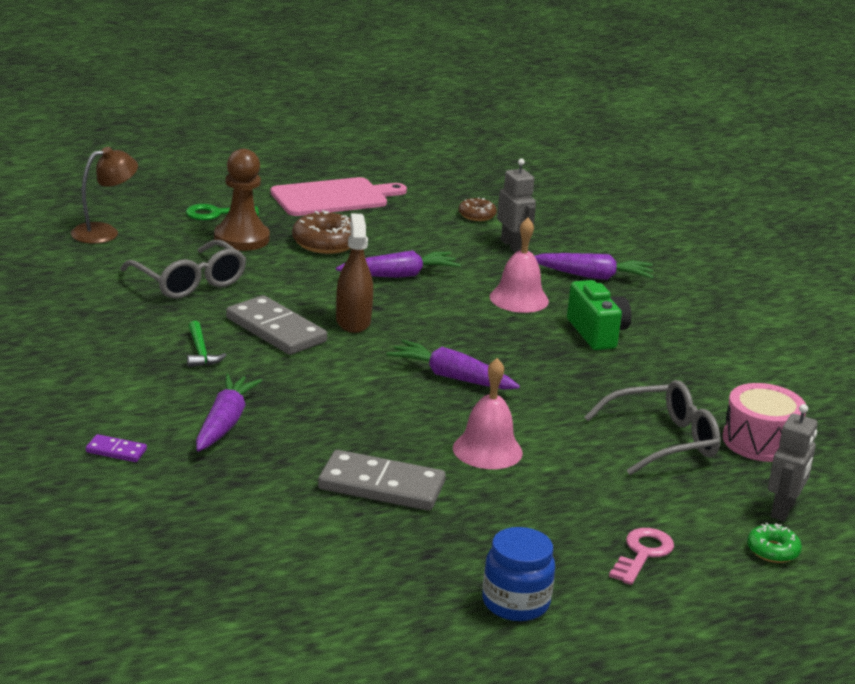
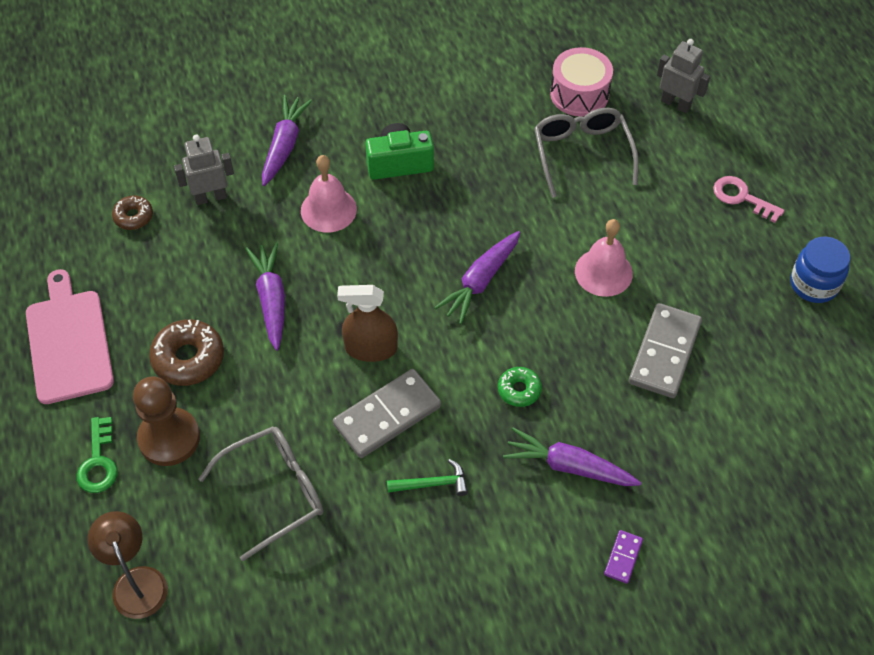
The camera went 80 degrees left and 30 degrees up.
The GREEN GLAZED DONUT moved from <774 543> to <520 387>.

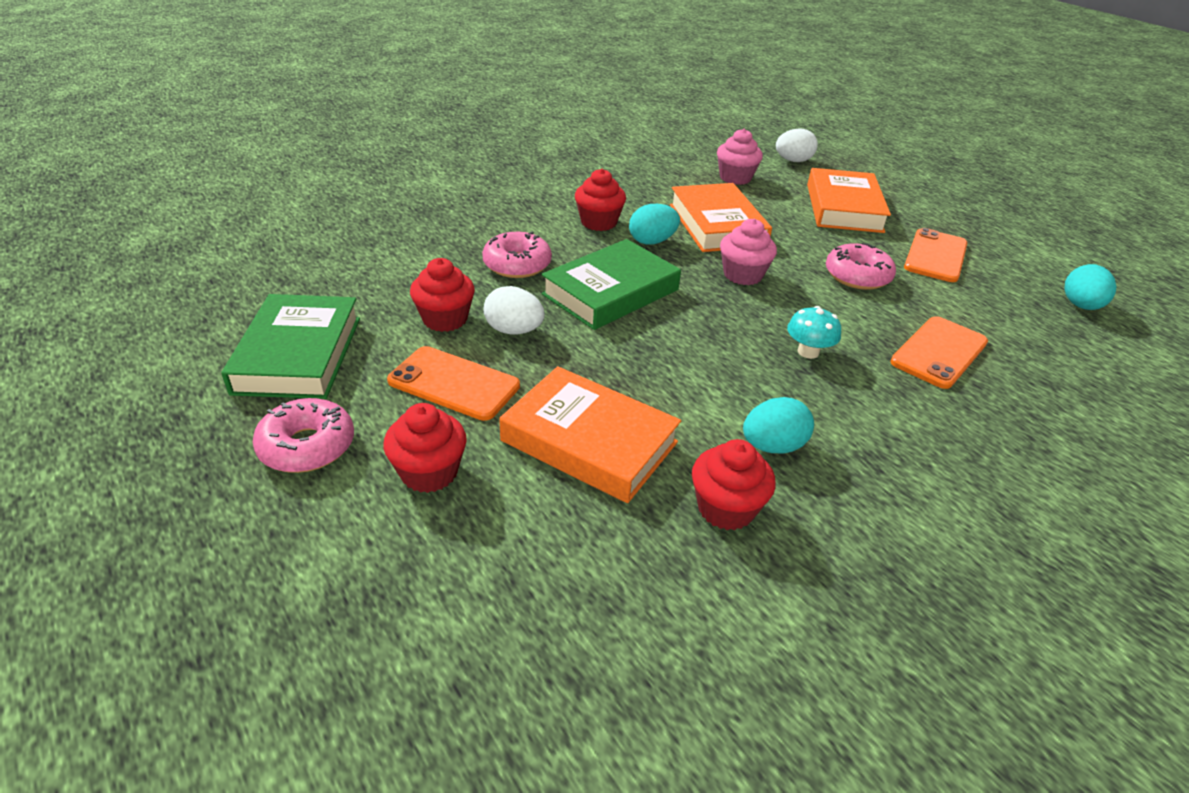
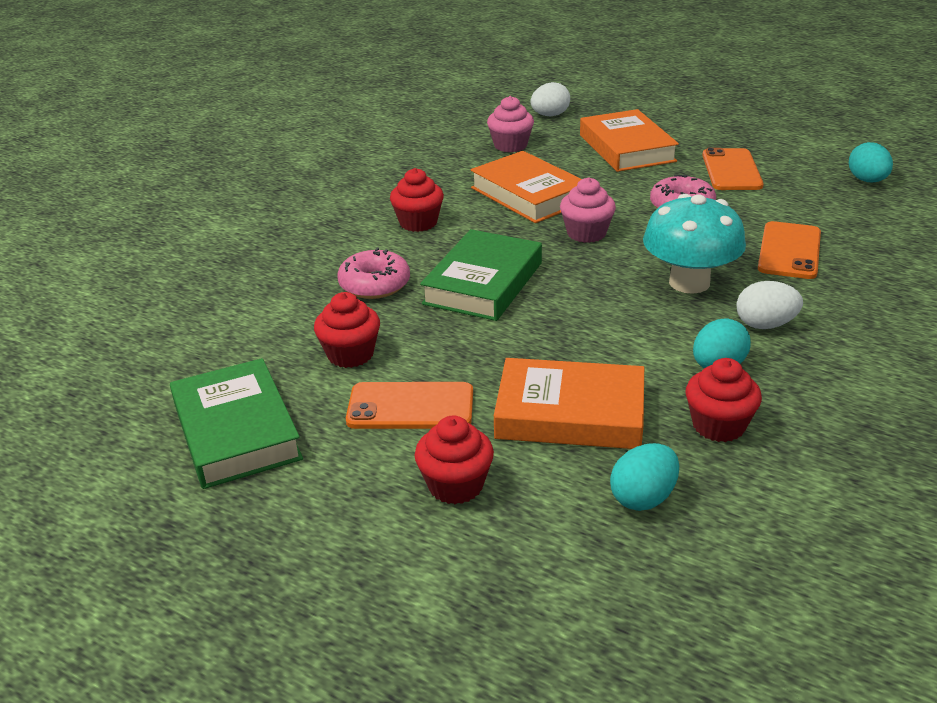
The camera went 20 degrees left and 5 degrees down.
The PINK GLAZED DONUT at <303 435> disappeared.
The SNOW-WHITE EGG SHAPE moved from <514 310> to <770 305>.
The TURQUOISE EGG SHAPE moved from <654 224> to <644 477>.
The TURQUOISE TOADSTOOL at <814 332> changed to 2.00 times the size.

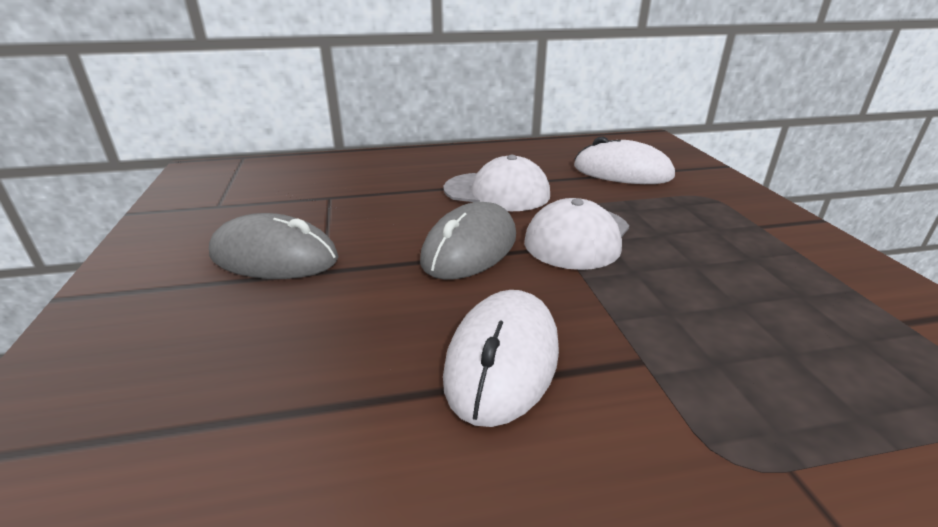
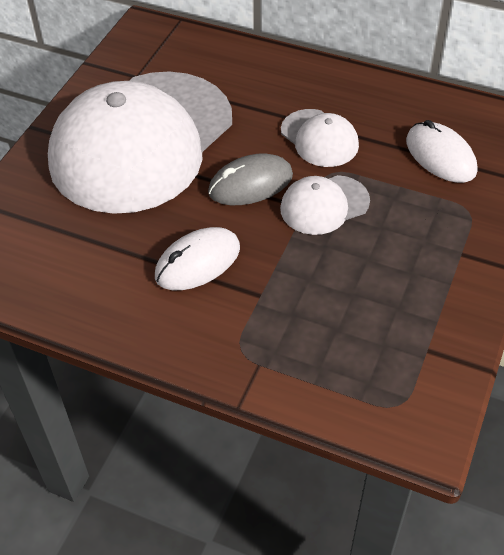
The camera went 35 degrees right and 20 degrees up.
The GREY COMPUTER MOUSE at <274 246> was replaced by the SNOW-WHITE CAP at <140 143>.

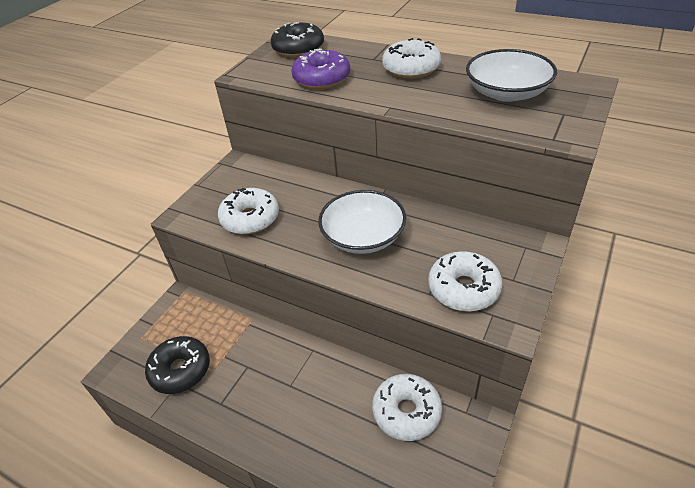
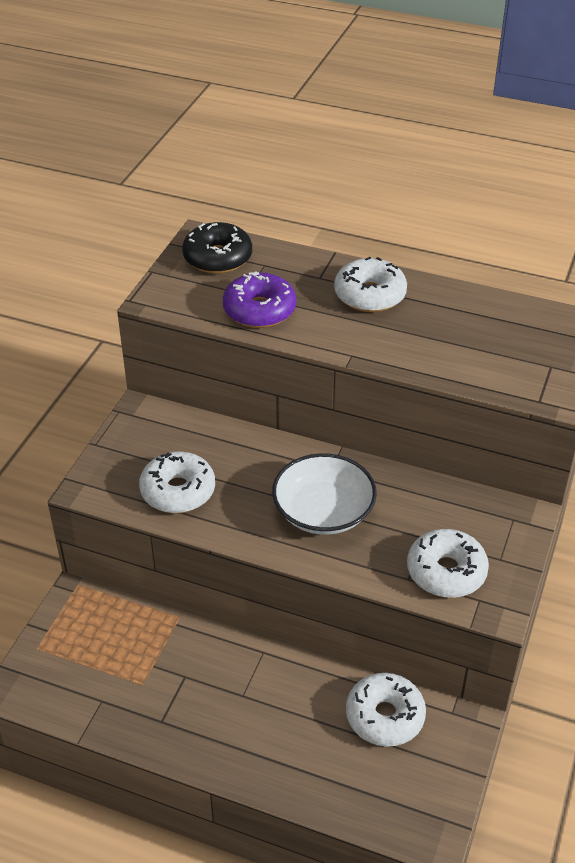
The camera went 10 degrees left and 0 degrees up.
The BLACK GLAZED DONUT at <177 365> disappeared.
The SNOW-WHITE SERVING BOWL at <511 75> disappeared.

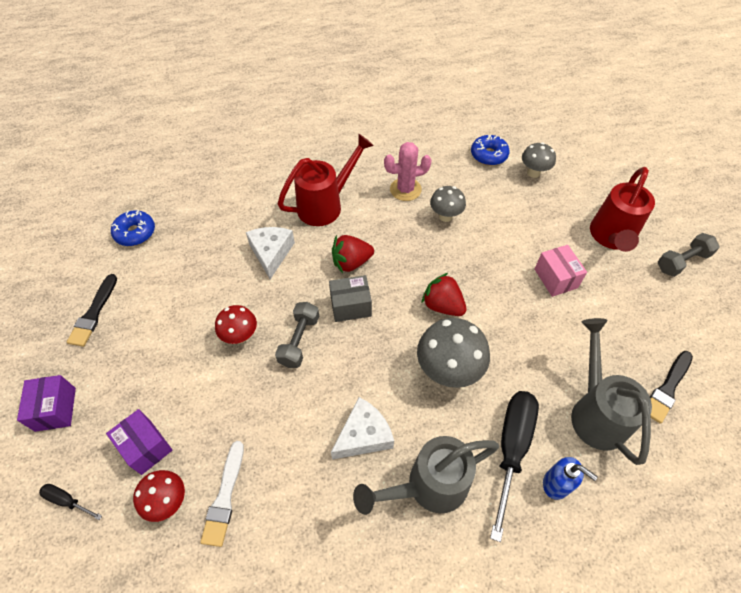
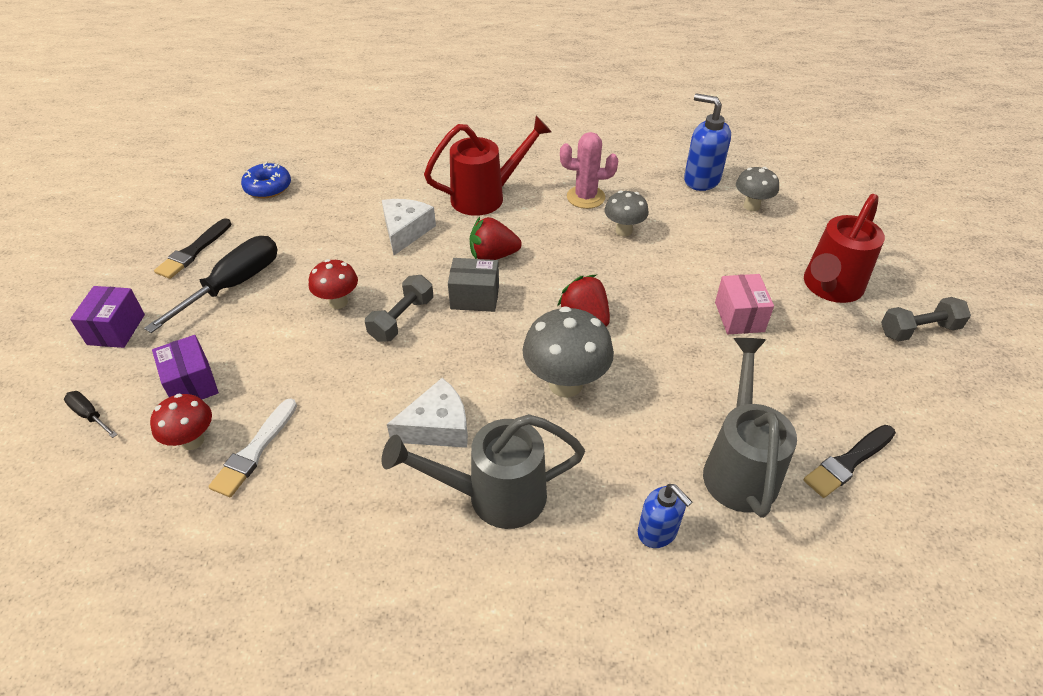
The camera went 15 degrees right and 10 degrees down.
The BLACK SCREWDRIVER moved from <514 466> to <211 284>.
The COBALT GLAZED DONUT at <490 150> was replaced by the COBALT SOAP PUMP at <707 142>.

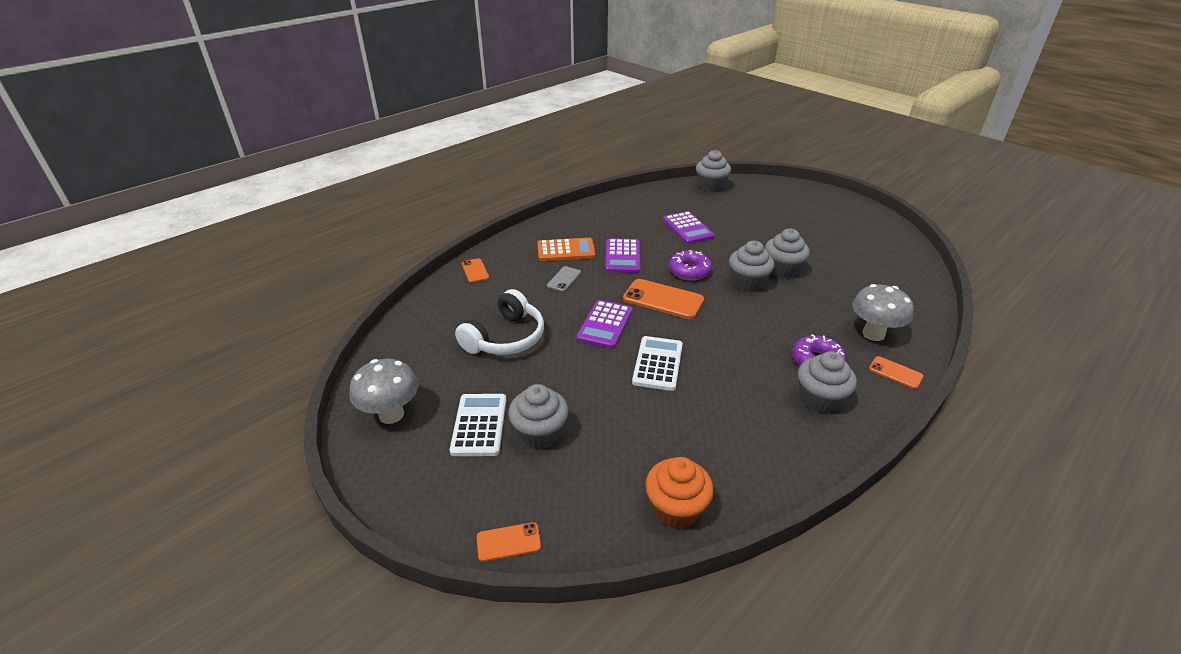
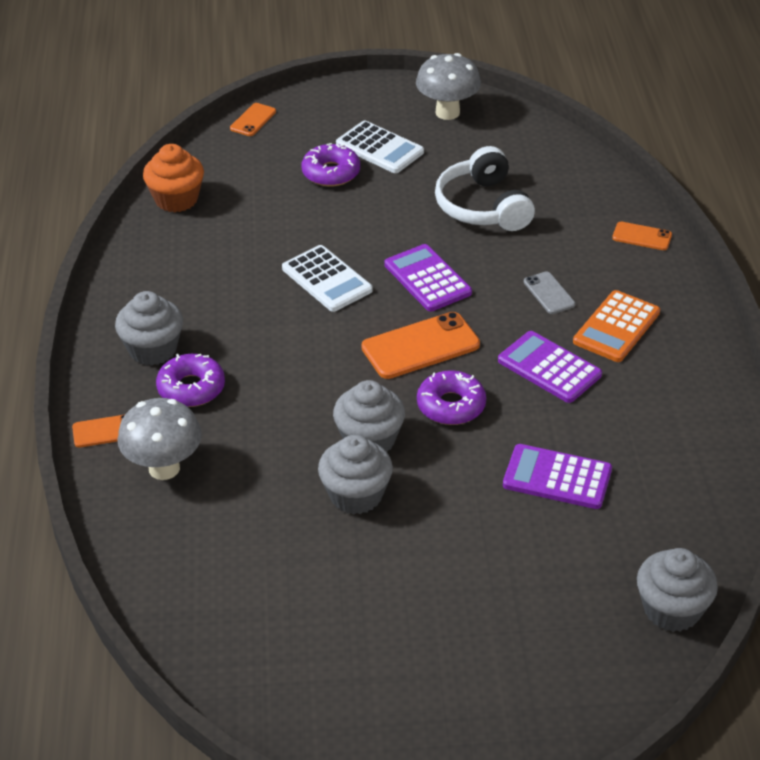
The camera went 130 degrees right and 5 degrees up.
The GREY CUPCAKE at <538 416> was replaced by the ROYAL PURPLE GLAZED DONUT at <330 165>.

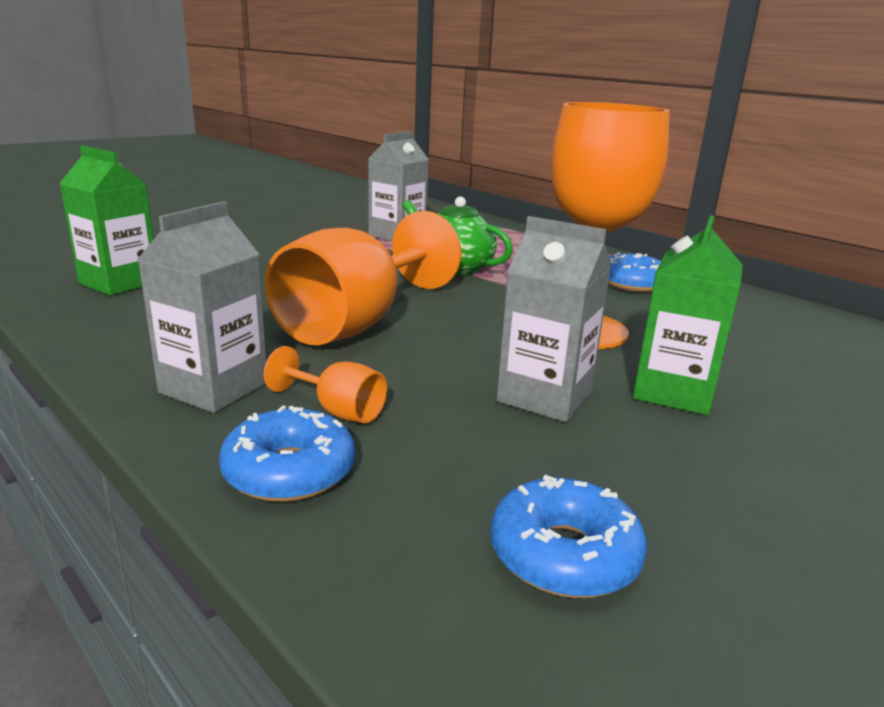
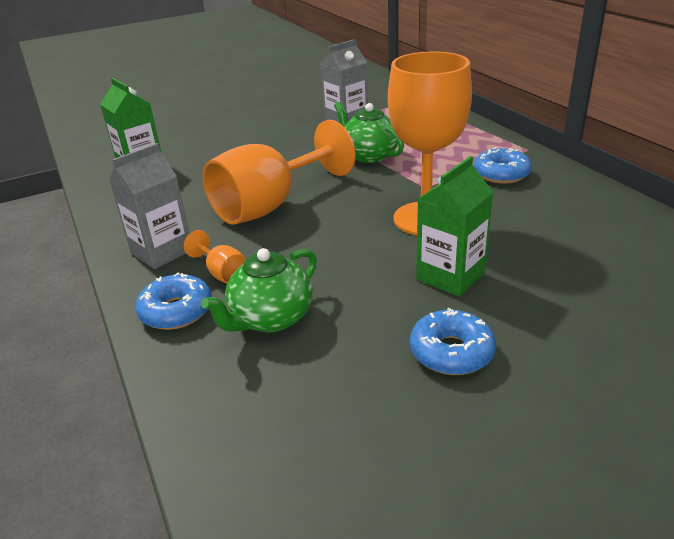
The camera went 20 degrees right and 10 degrees up.
The GREY MILK CARTON at <553 319> disappeared.
The GREEN TEAPOT at <259 290> appeared.
The COBALT GLAZED DONUT moved from <568 536> to <453 341>.

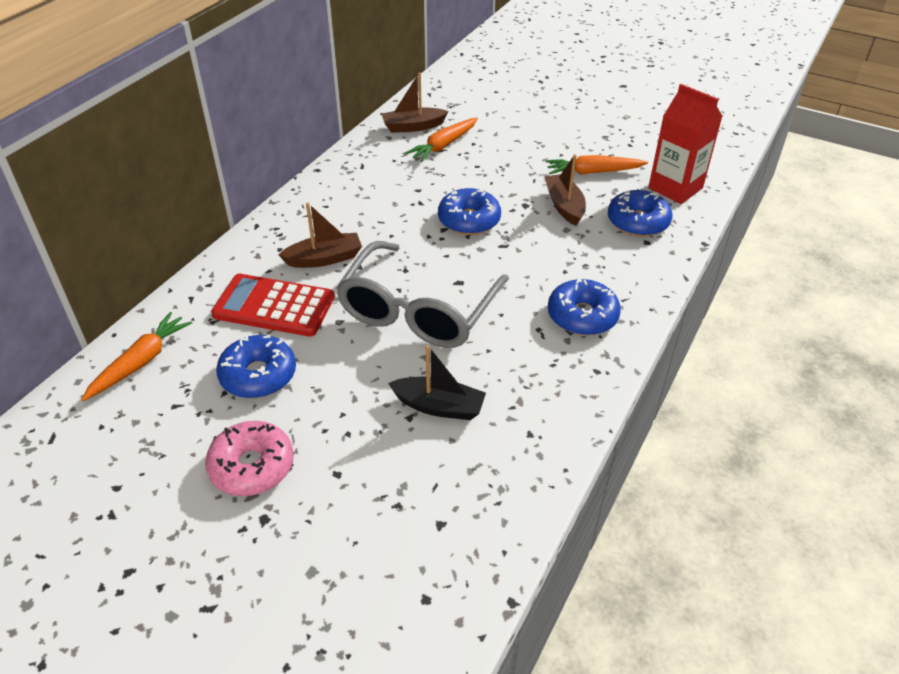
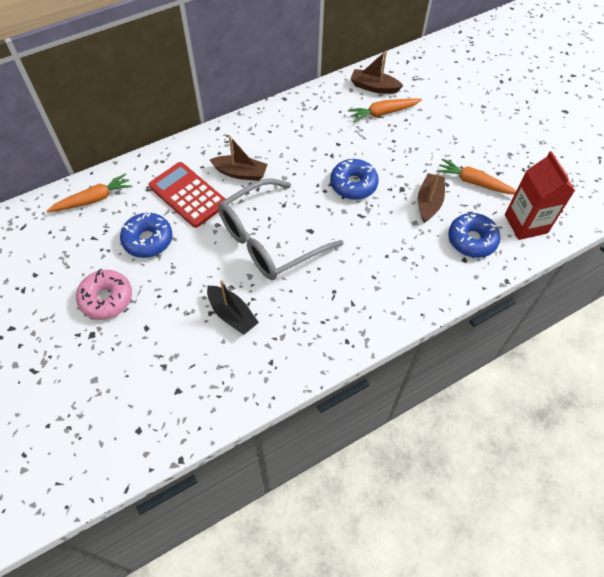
The camera went 30 degrees right and 15 degrees up.
The COBALT GLAZED DONUT at <584 306> disappeared.

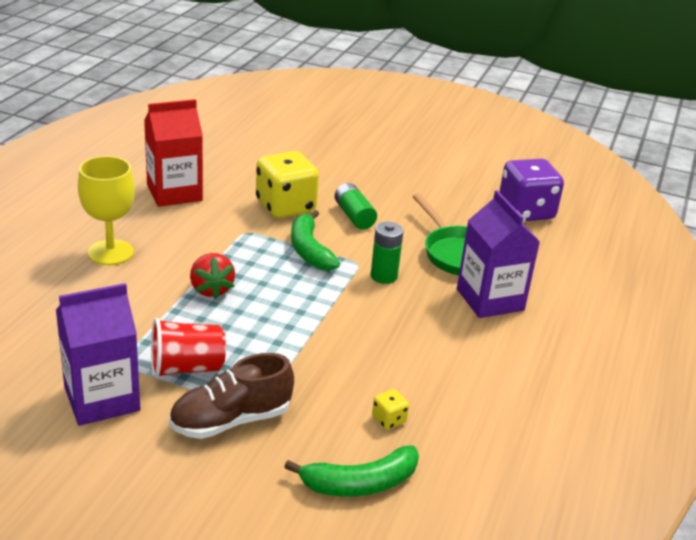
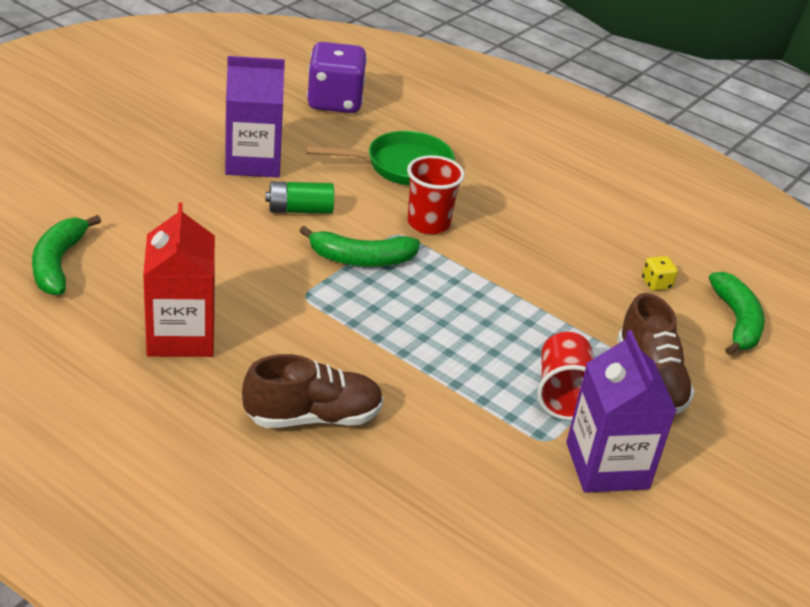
The camera went 75 degrees left and 5 degrees up.
The CRIMSON STRAWBERRY at <212 276> disappeared.
The YELLOW GAME DIE at <287 184> disappeared.
The GREEN TOY BANANA at <66 255> appeared.
The ROYAL PURPLE MILK CARTON moved from <498 254> to <255 116>.
The YELLOW WINE GLASS at <106 210> was replaced by the BROWN LACE-UP SHOE at <313 391>.
The GREEN POWER CELL at <387 253> was replaced by the CRIMSON BEAKER at <436 194>.

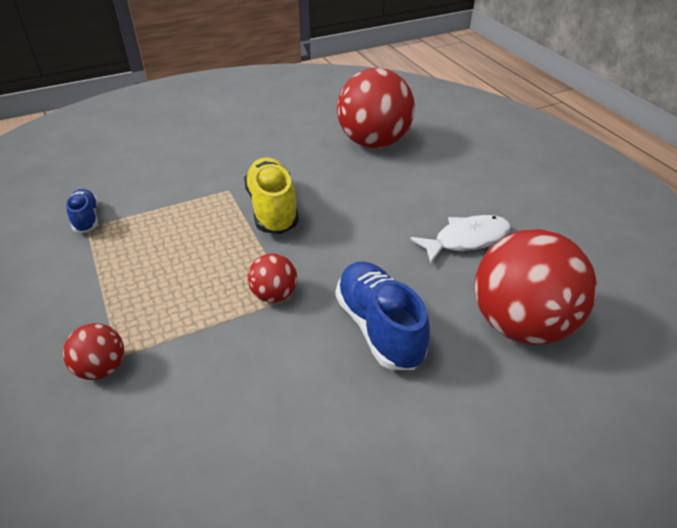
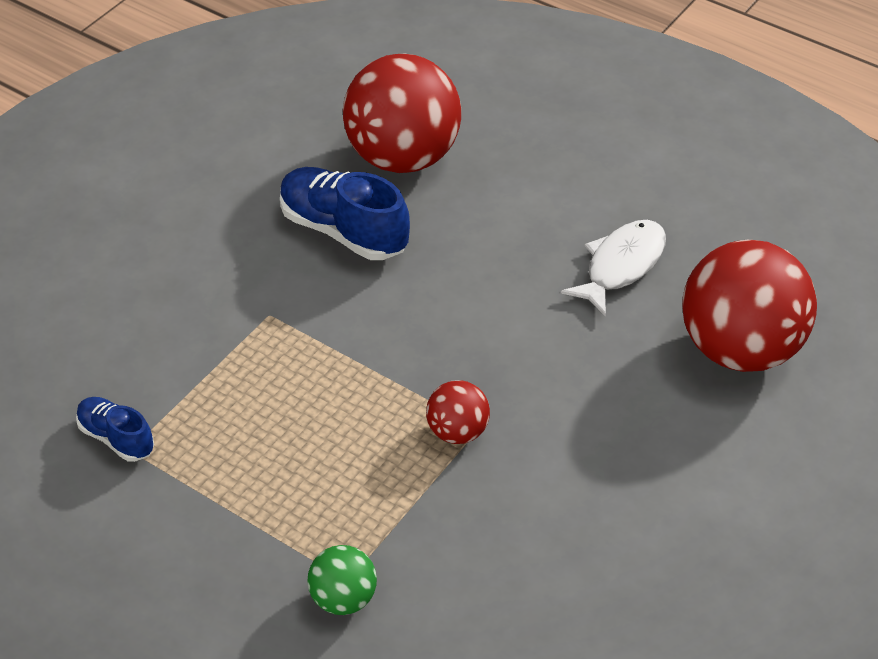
The camera went 30 degrees left and 5 degrees up.
The YELLOW LACE-UP SHOE at <271 196> disappeared.
The COBALT LACE-UP SHOE moved from <383 315> to <345 213>.
The CRIMSON PLAY BALL at <93 351> became the GREEN PLAY BALL at <342 580>.

